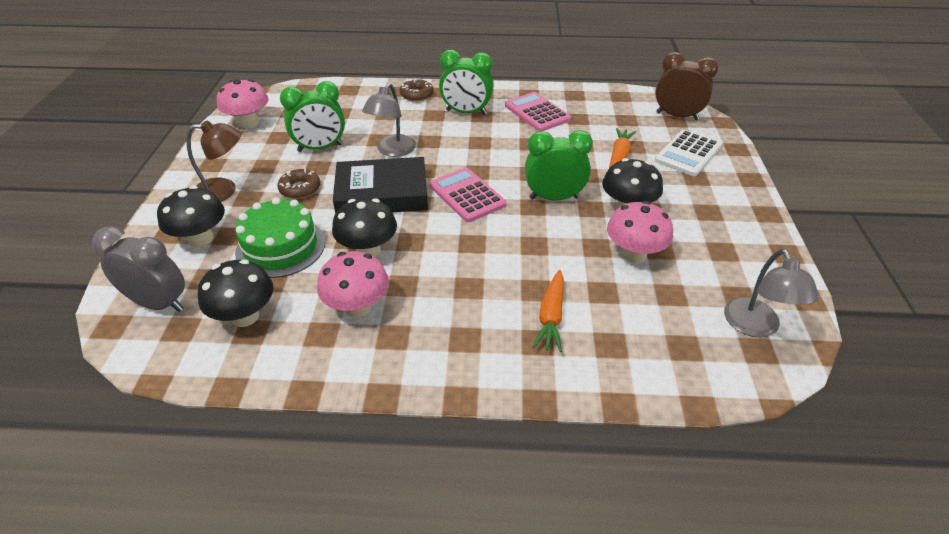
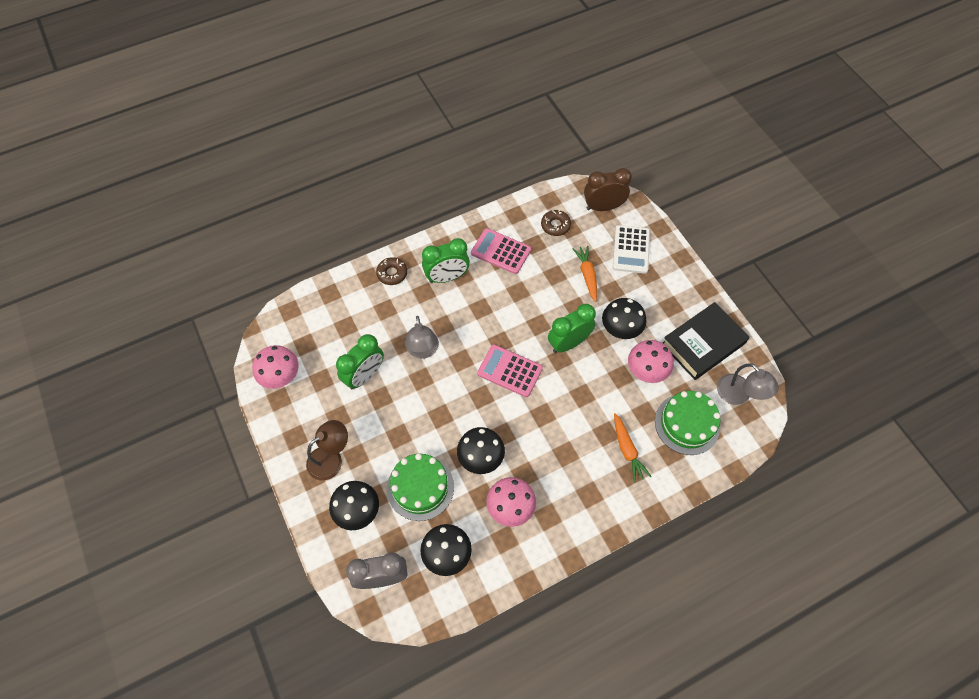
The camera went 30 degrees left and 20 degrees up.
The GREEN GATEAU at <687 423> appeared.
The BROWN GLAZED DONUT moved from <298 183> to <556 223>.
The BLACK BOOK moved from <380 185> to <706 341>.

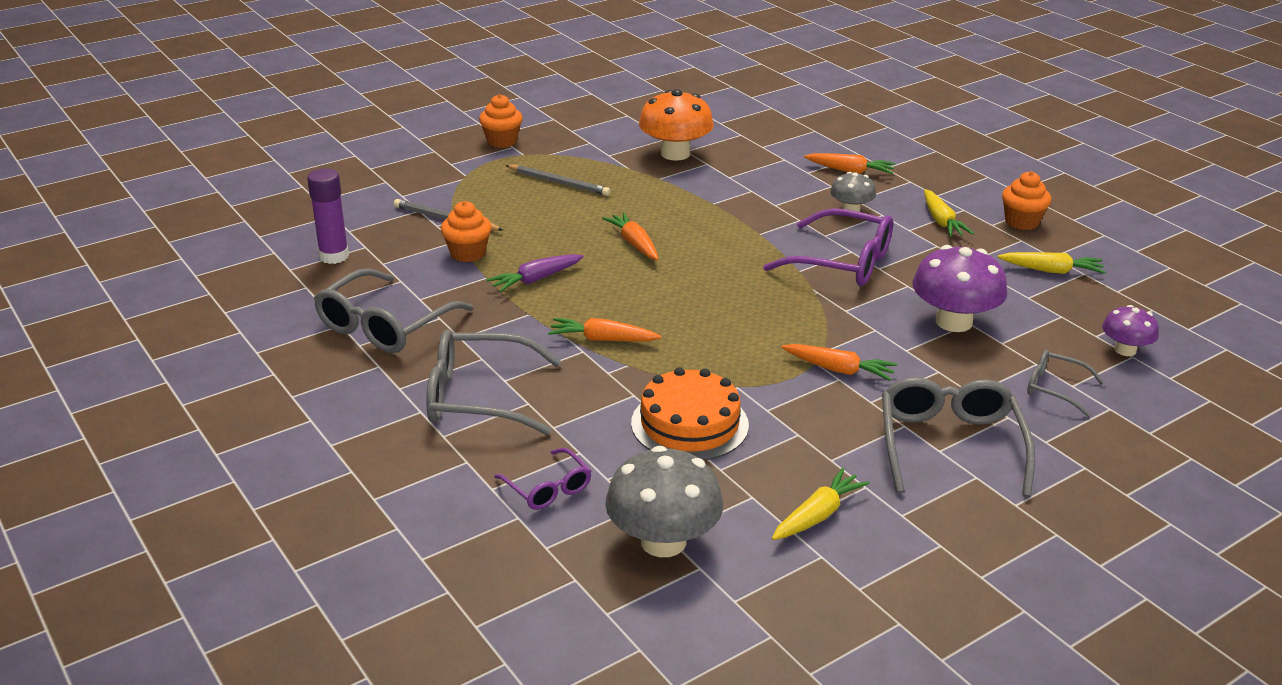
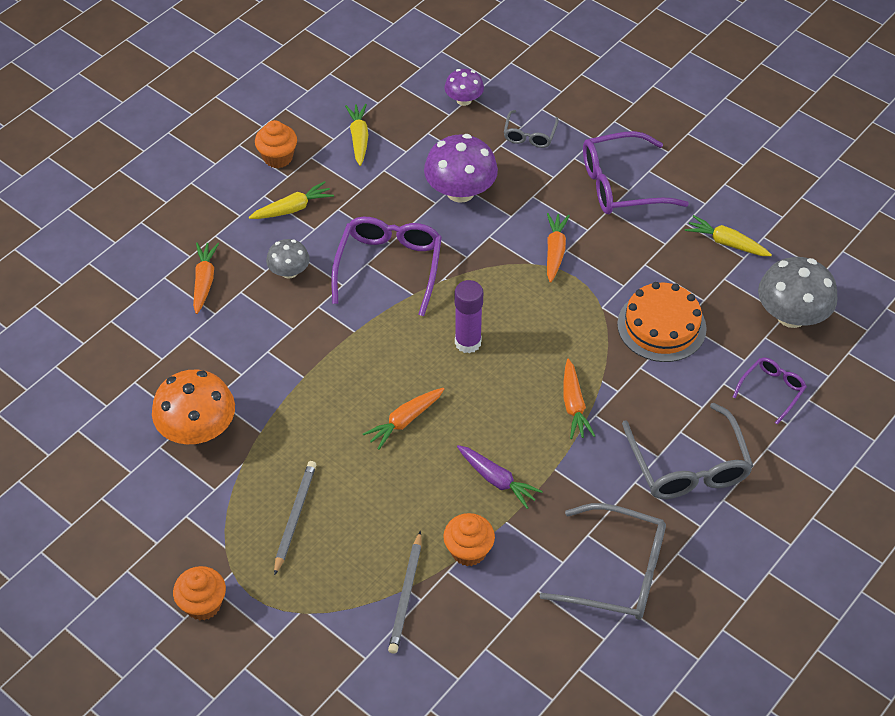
The camera went 105 degrees left and 20 degrees up.
The ROYAL PURPLE STICK OF GLUE moved from <328 216> to <469 316>.
The GREY EYEGLASSES at <958 437> became the ROYAL PURPLE EYEGLASSES at <636 172>.

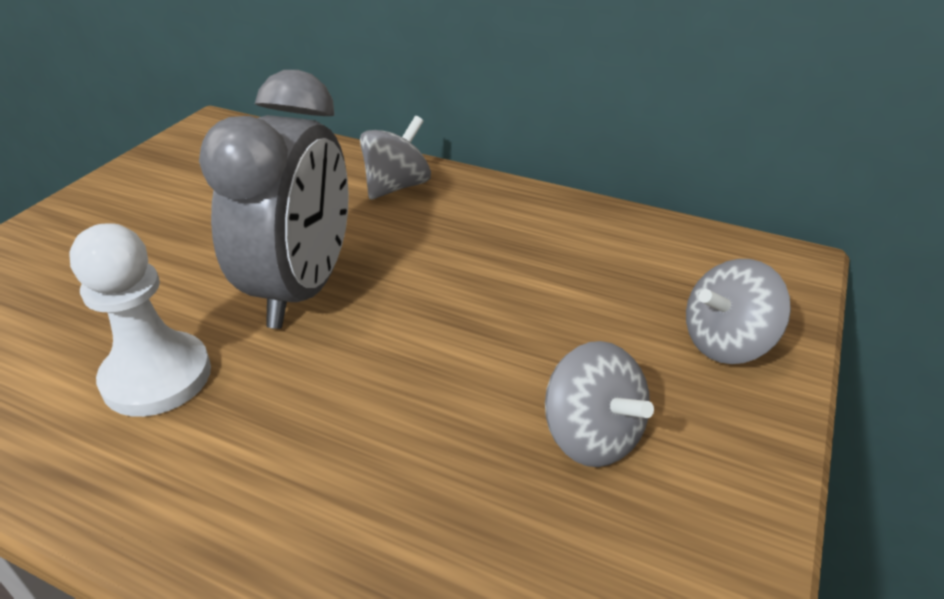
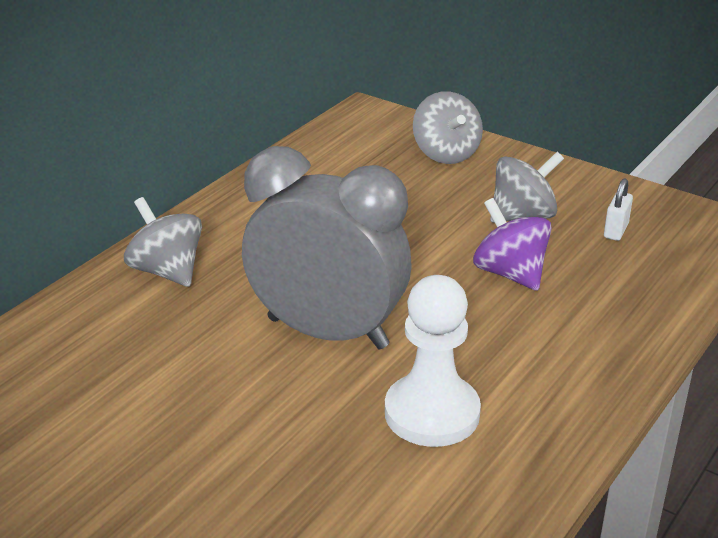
The camera went 80 degrees left and 5 degrees down.
The ROYAL PURPLE WHIRLIGIG at <512 244> appeared.
The SNOW-WHITE SMALL LOCK at <618 209> appeared.

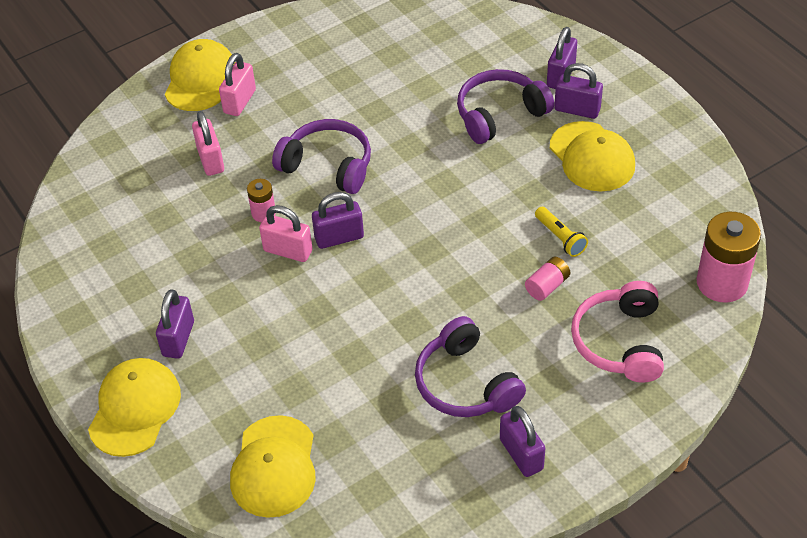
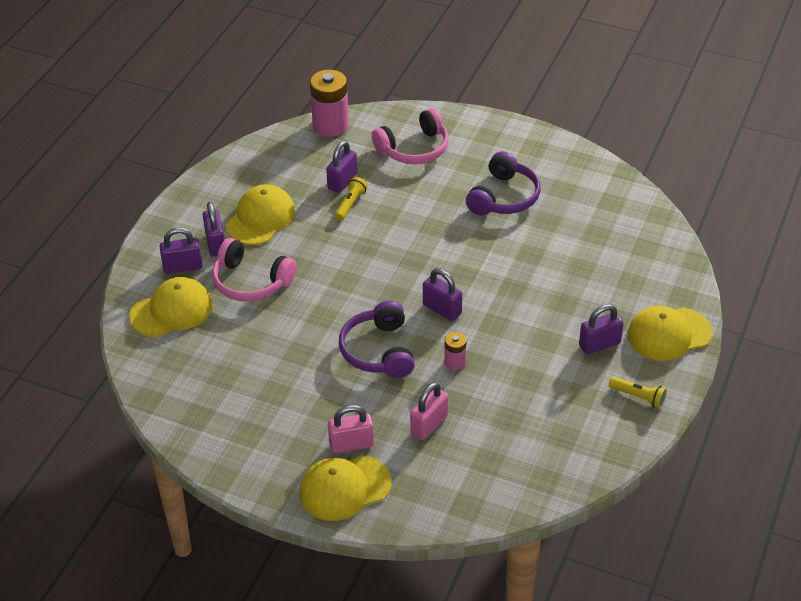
The camera went 125 degrees left and 5 degrees down.
The PINK SMALL LOCK at <286 233> disappeared.
The PINK POWER CELL at <547 279> disappeared.
The YELLOW POCKET TORCH at <638 393> appeared.
The YELLOW CAP moved from <273 466> to <171 307>.
The ROYAL PURPLE SMALL LOCK moved from <522 441> to <341 167>.
The ROYAL PURPLE HEADSET at <505 106> became the PINK HEADSET at <254 269>.

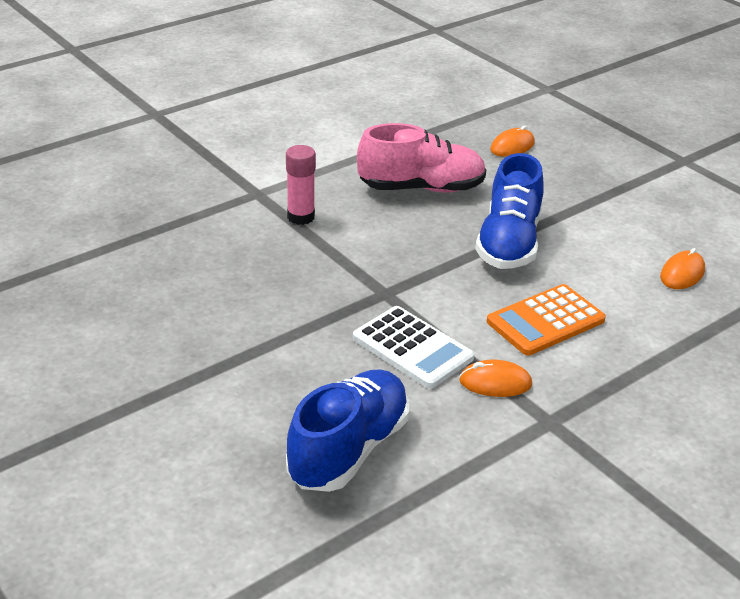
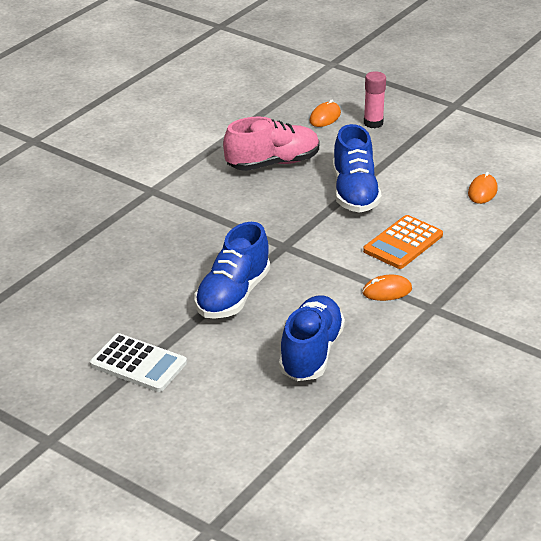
The camera went 15 degrees left and 0 degrees up.
The COBALT LACE-UP SHOE at <232 270> appeared.
The PINK STICK OF GLUE moved from <301 185> to <375 99>.
The SNOW-WHITE POCKET CALCULATOR moved from <413 347> to <138 362>.

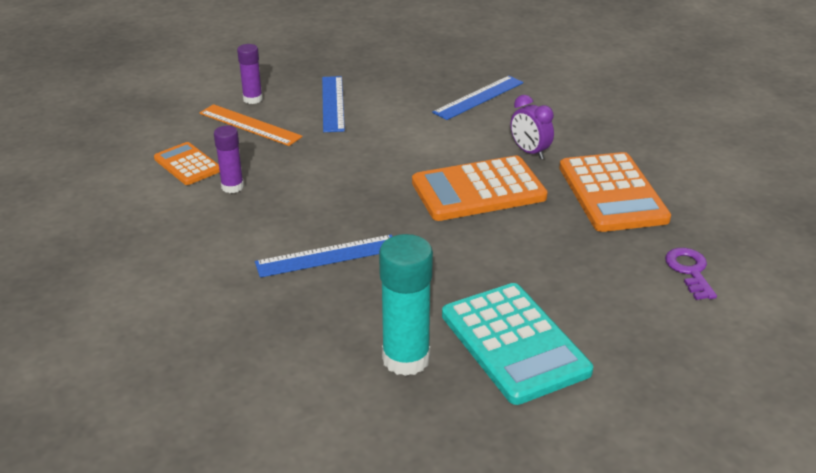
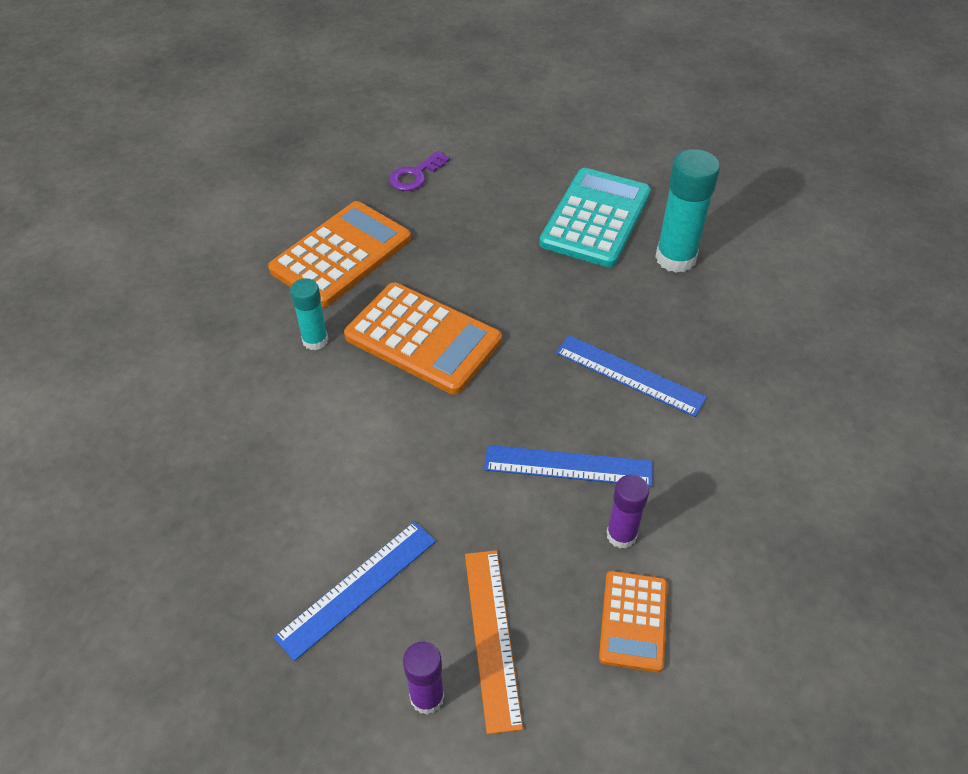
The camera went 130 degrees left and 15 degrees up.
The COBALT RULER moved from <477 98> to <568 466>.
The ROYAL PURPLE BEDSIDE CLOCK at <532 127> was replaced by the TURQUOISE STICK OF GLUE at <309 314>.

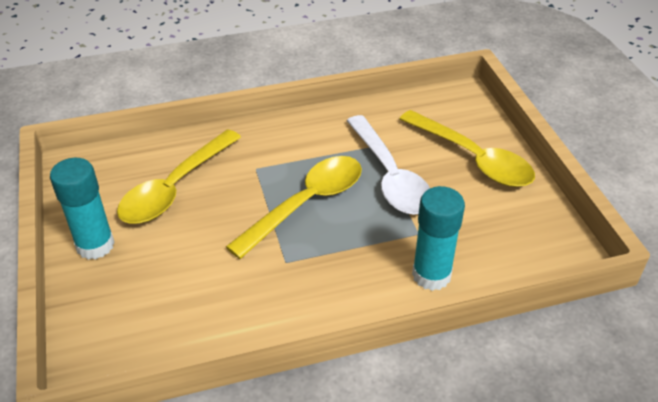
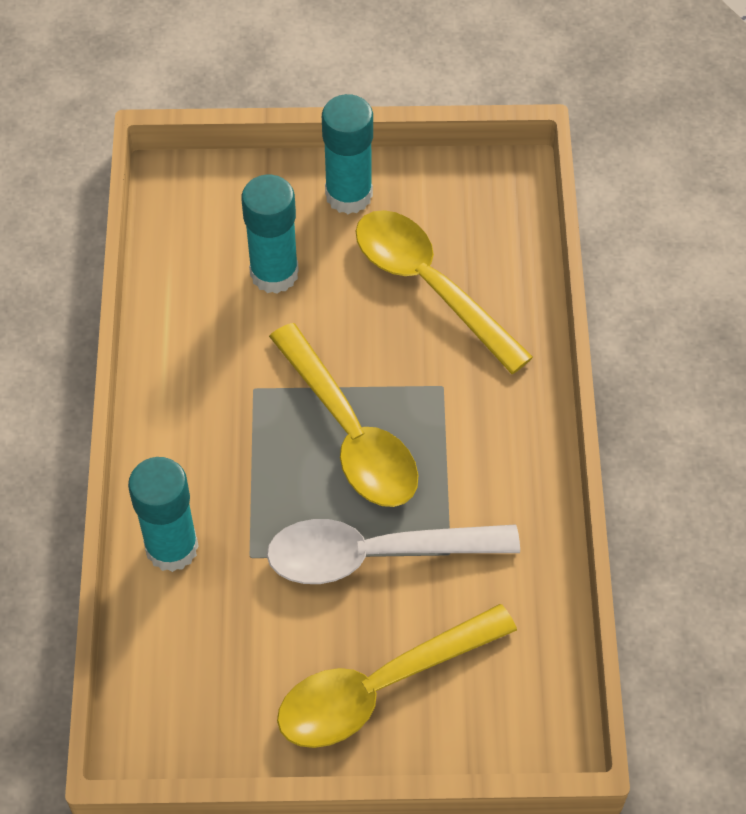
The camera went 105 degrees right and 15 degrees up.
The TURQUOISE STICK OF GLUE at <270 234> appeared.

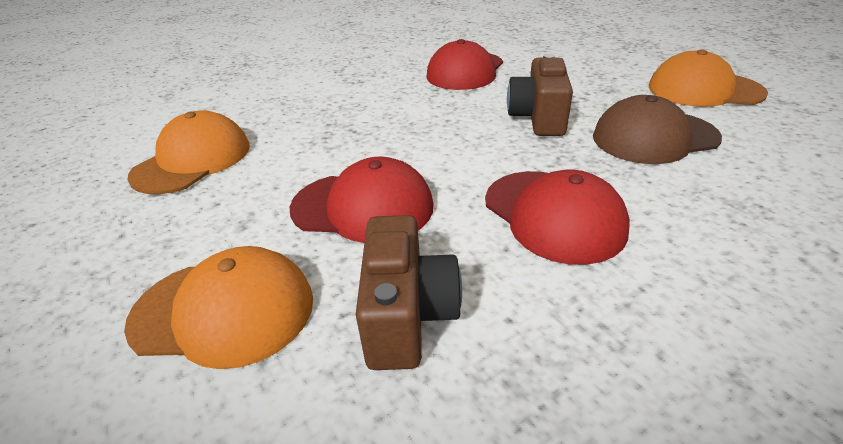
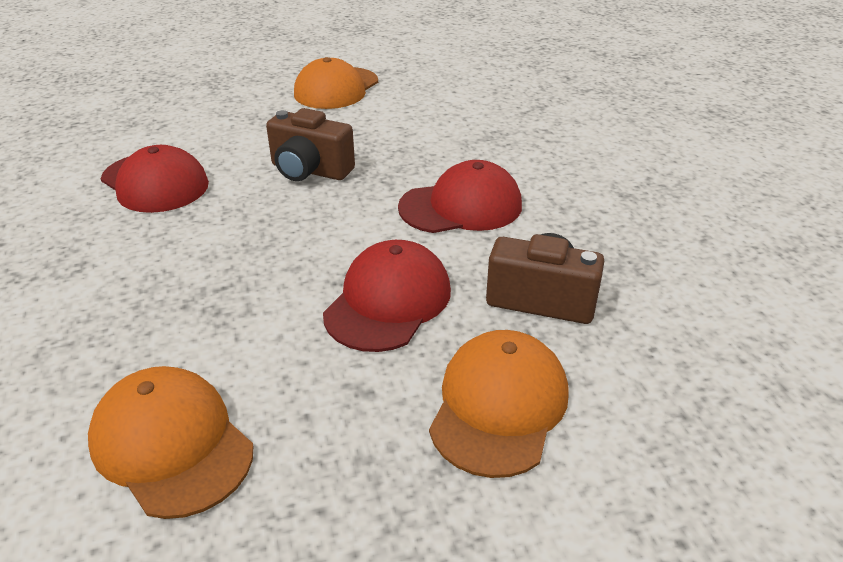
The camera went 75 degrees left and 0 degrees up.
The BROWN CAP at <657 129> disappeared.

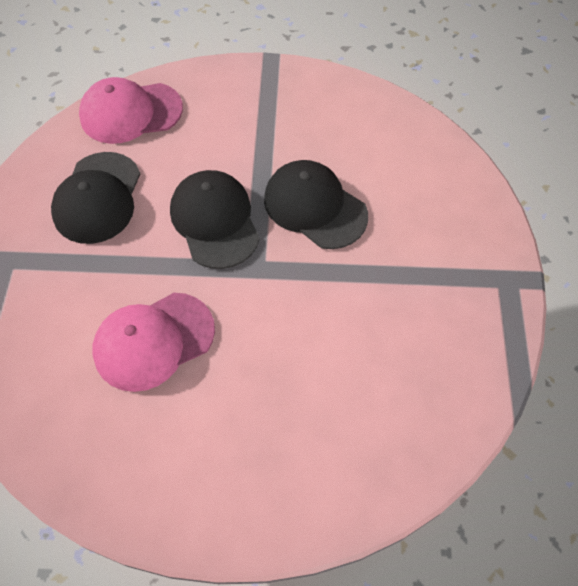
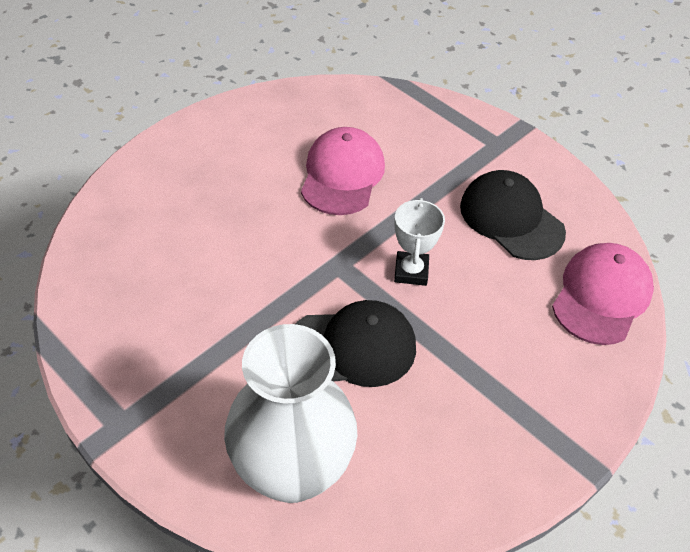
The camera went 130 degrees right and 10 degrees down.
The SNOW-WHITE FLOWER VASE at <291 413> appeared.
The BLACK CAP at <215 219> was replaced by the SNOW-WHITE PRIZE CUP at <419 242>.

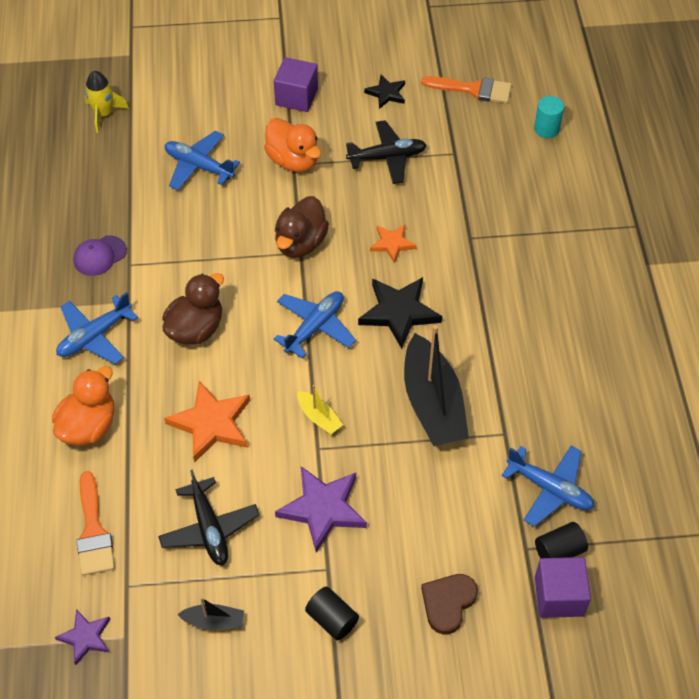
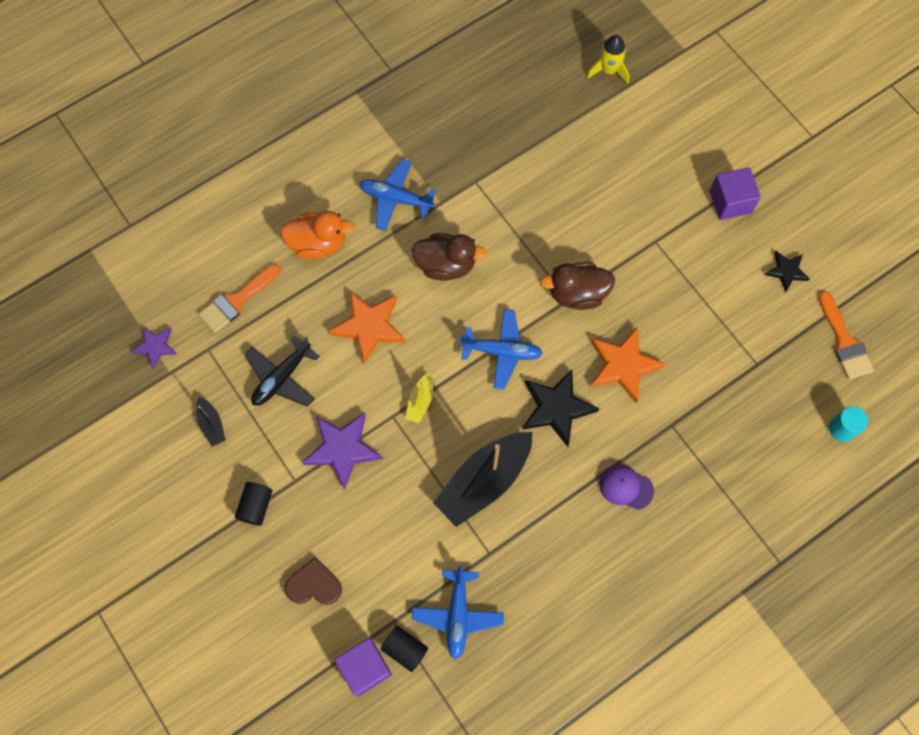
The camera went 60 degrees right and 15 degrees up.
The COBALT TOY PLANE at <202 160> disappeared.
The BRIGHT ORANGE RUBBER DUCK at <292 145> disappeared.
The BLACK TOY PLANE at <386 152> disappeared.
The ROYAL PURPLE CAP moved from <100 255> to <626 487>.
The BRIGHT ORANGE FIVE-POINTED STAR at <393 244> changed to 1.72 times the size.

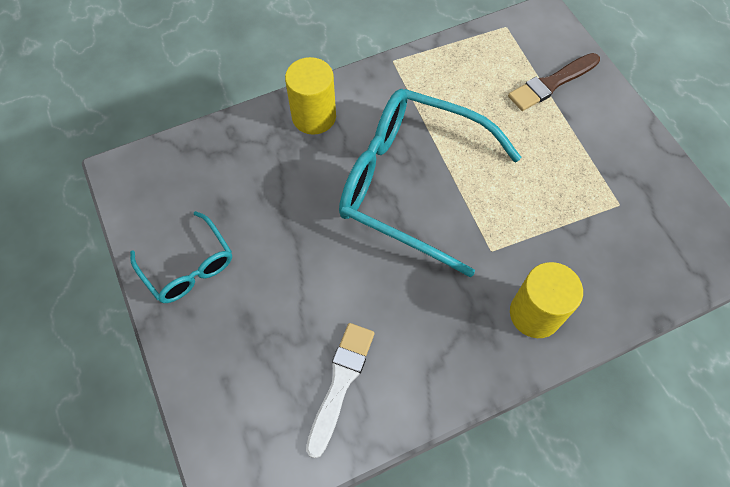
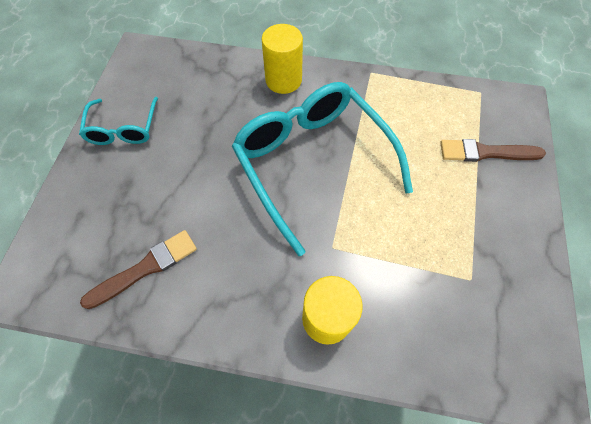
The camera went 35 degrees right and 0 degrees up.
The SNOW-WHITE PAINTBRUSH at <340 391> became the BROWN PAINTBRUSH at <138 269>.

